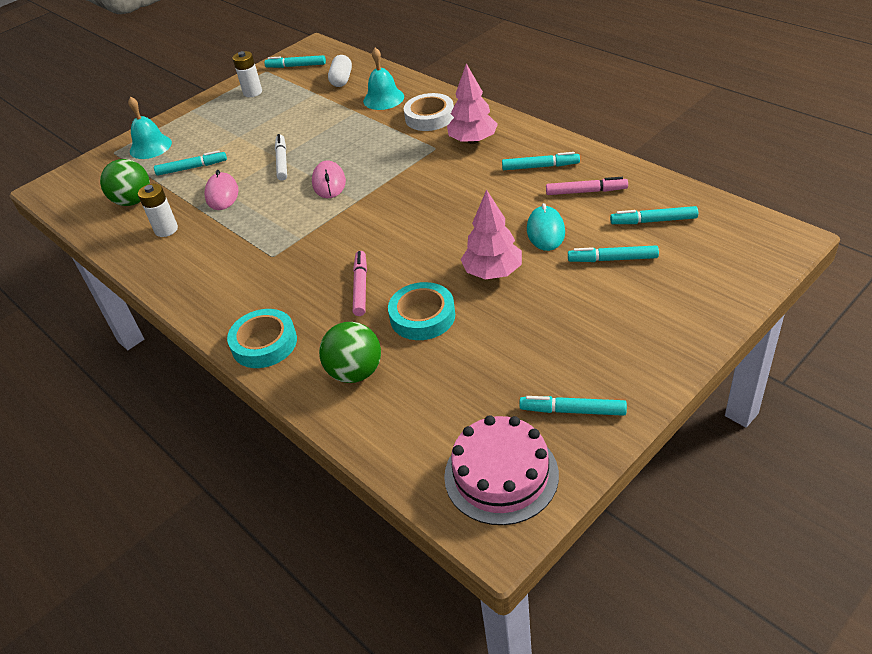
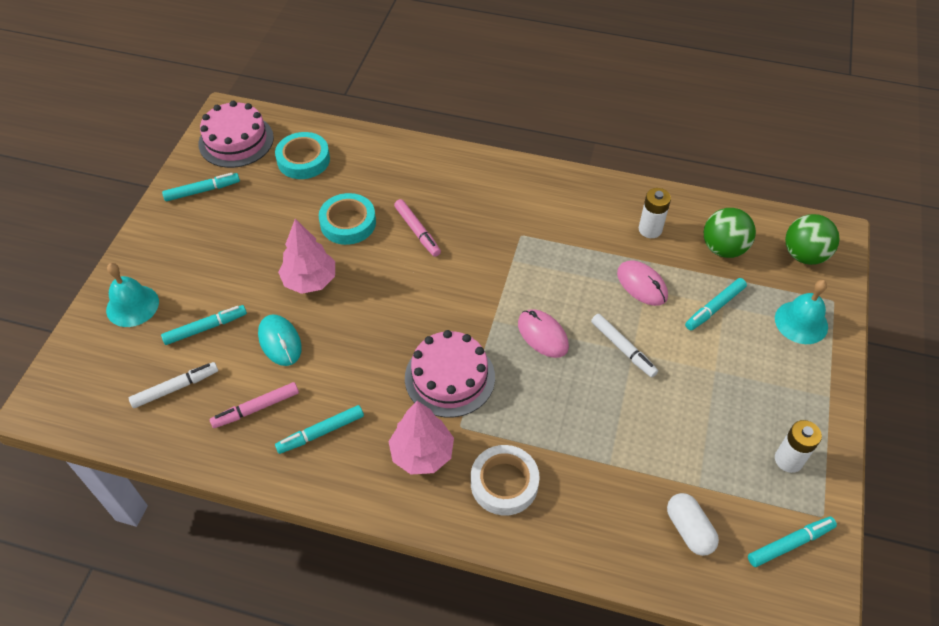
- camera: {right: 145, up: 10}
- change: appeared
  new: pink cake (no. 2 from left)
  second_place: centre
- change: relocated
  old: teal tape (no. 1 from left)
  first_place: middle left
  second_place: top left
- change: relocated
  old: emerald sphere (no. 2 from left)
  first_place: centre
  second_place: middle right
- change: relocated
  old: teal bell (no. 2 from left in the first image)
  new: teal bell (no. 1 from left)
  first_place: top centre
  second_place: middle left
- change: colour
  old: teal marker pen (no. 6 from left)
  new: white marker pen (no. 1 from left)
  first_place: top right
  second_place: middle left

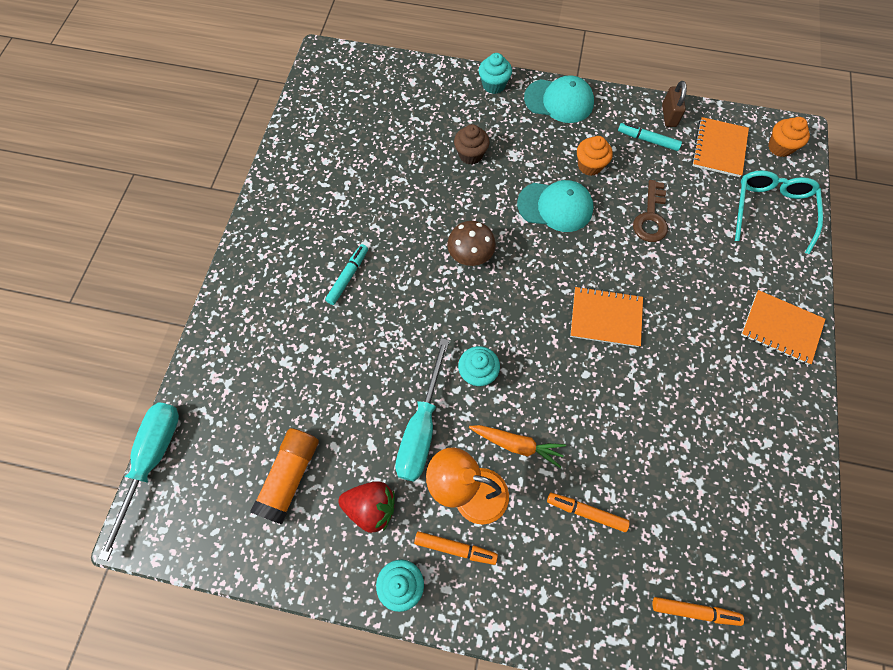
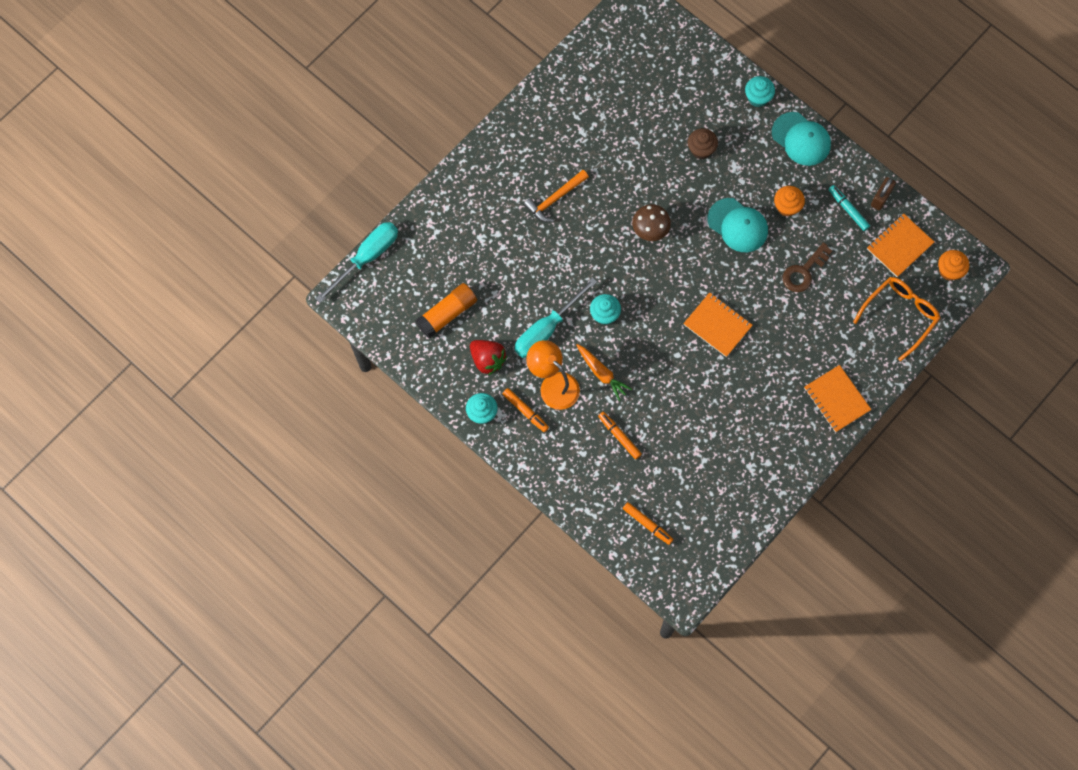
- camera: {right: 30, up: 5}
- change: exchanged
  old: teal marker pen (no. 1 from left)
  new: bright orange claw hammer
  first_place: centre
  second_place: top centre
- change: colour
  old: teal eyeglasses
  new: bright orange eyeglasses
  first_place: top right
  second_place: middle right

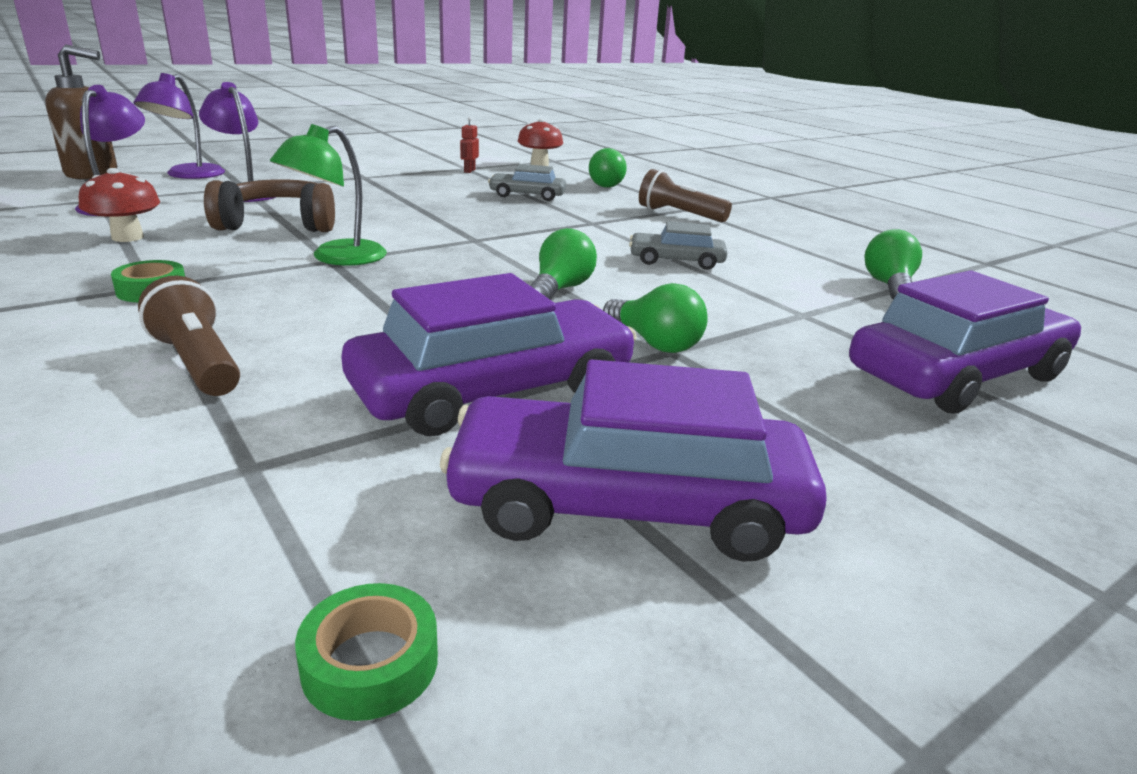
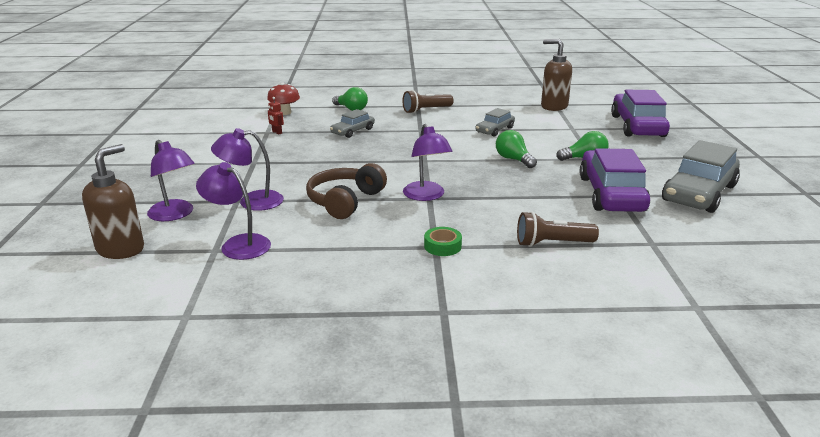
- camera: {right: -55, up: 0}
- change: missing
  old: red mushroom (no. 1 from left)
  first_place: top left
- change: missing
  old: emerald tape (no. 2 from left)
  first_place: bottom left
- change: exchanged
  old: emerald lightbulb (no. 4 from left)
  new: russet soap pump (no. 2 from left)
  first_place: middle right
  second_place: top right
- change: colour
  old: emerald desk lamp
  new: purple desk lamp (no. 4 from left)
  first_place: top left
  second_place: centre
- change: colour
  old: purple car (no. 2 from left)
  new: gray car (no. 3 from left)
  first_place: centre
  second_place: middle right

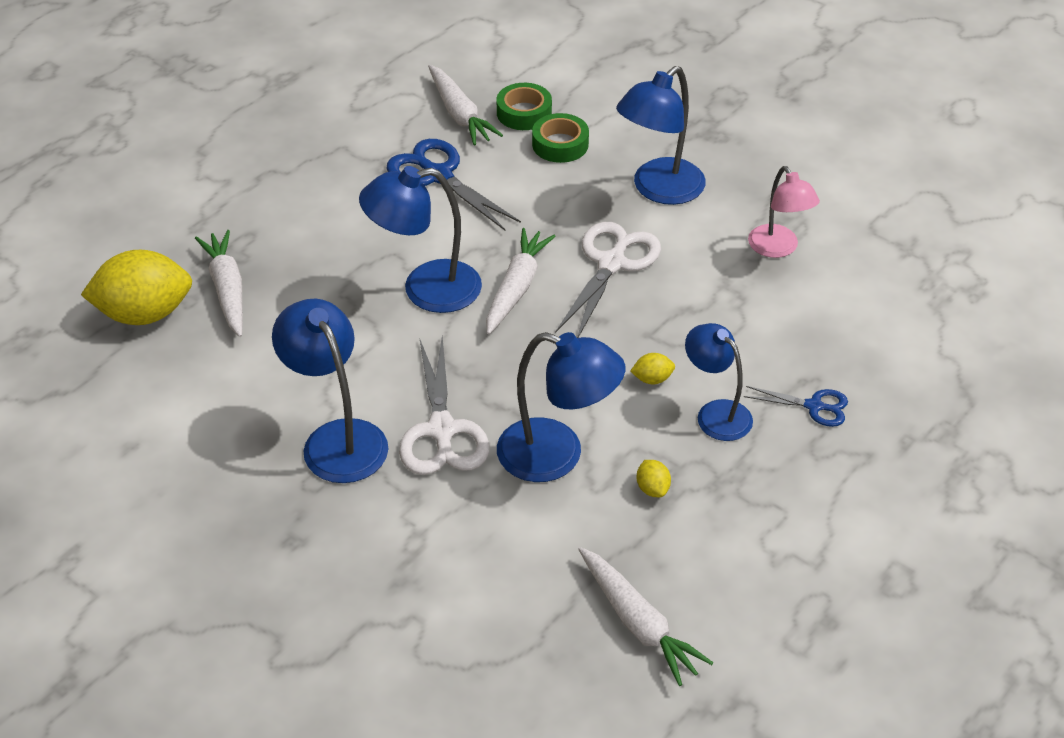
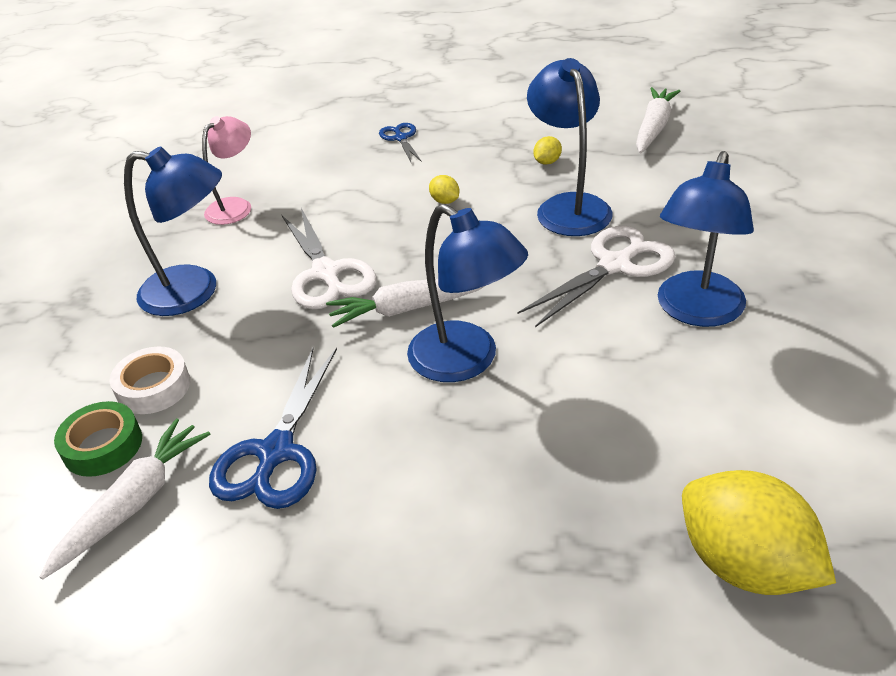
- camera: {right: -120, up: -5}
- change: missing
  old: white carrot (no. 1 from left)
  first_place: middle left
- change: missing
  old: royal blue desk lamp (no. 5 from left)
  first_place: middle right
- change: colour
  old: emerald tape (no. 2 from left)
  new: white tape
  first_place: top centre
  second_place: middle left
- change: spun
  old: white scissors (no. 2 from left in the first image)
  first_place: centre
  second_place: centre
  degrees: -105

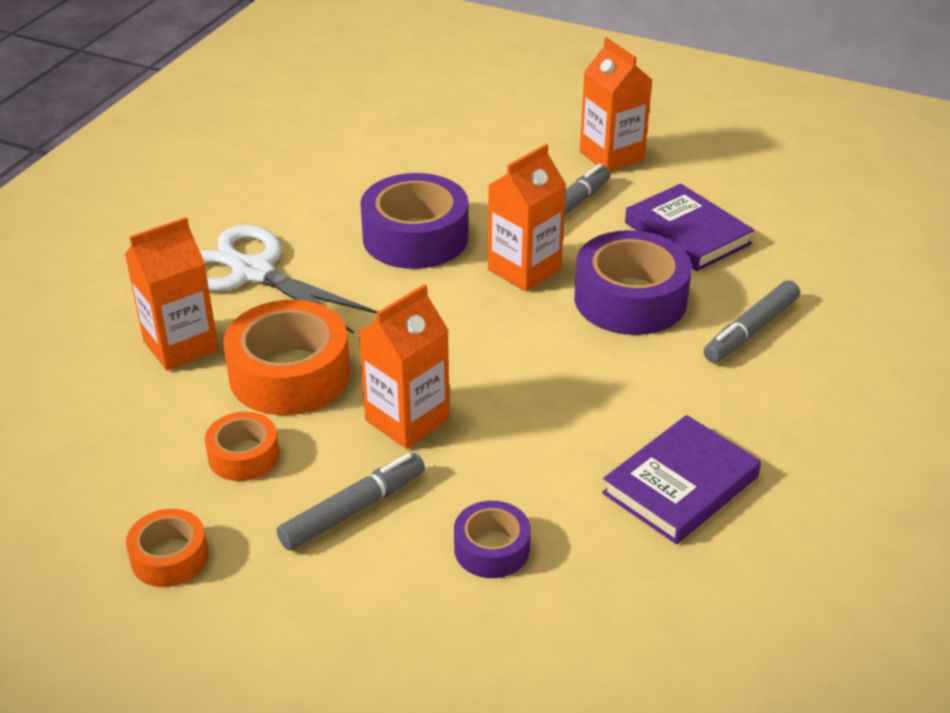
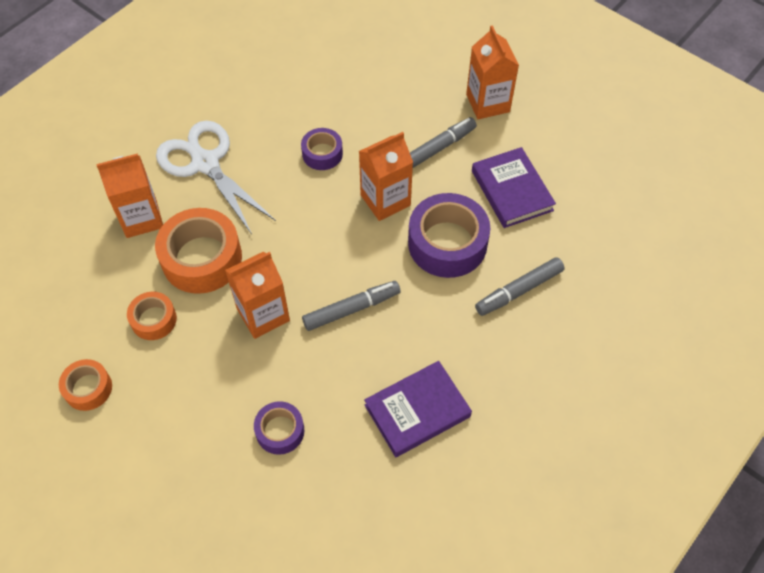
- camera: {right: 15, up: 20}
- change: relocated
  old: gray marker pen (no. 1 from left)
  first_place: bottom centre
  second_place: centre
- change: size
  old: purple tape (no. 1 from left in the first image)
  first_place: top centre
  second_place: top centre
  factor: 0.55

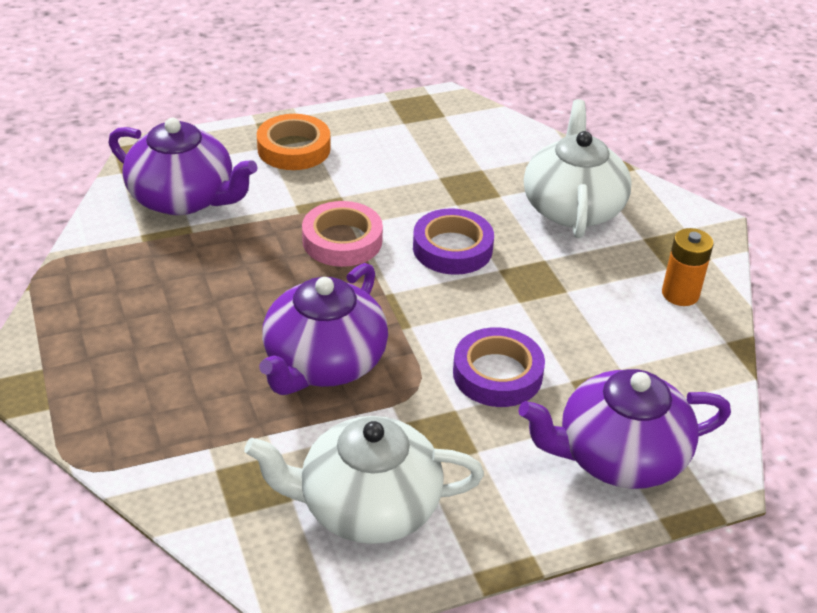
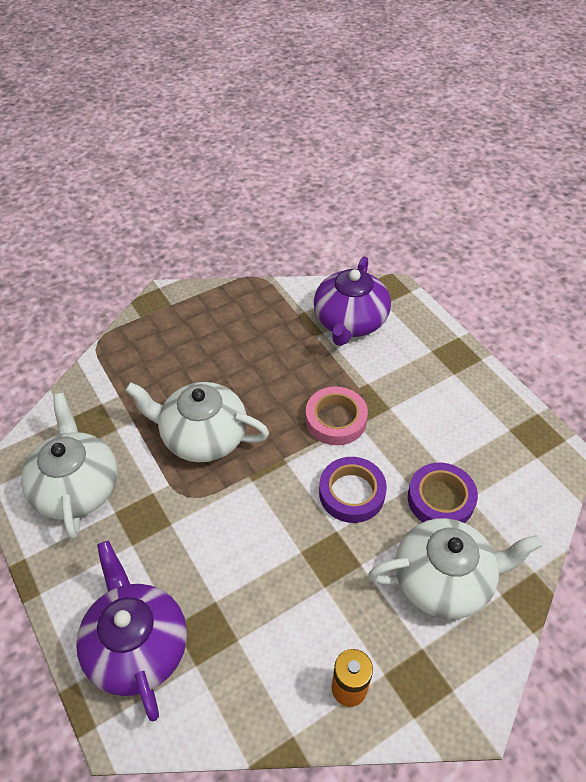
- camera: {right: 80, up: 10}
- change: missing
  old: bright orange tape
  first_place: top centre
- change: relocated
  old: purple tape (no. 2 from left)
  first_place: centre
  second_place: middle right
- change: colour
  old: purple china teapot (no. 2 from left)
  new: white china teapot (no. 2 from left)
  first_place: centre
  second_place: centre

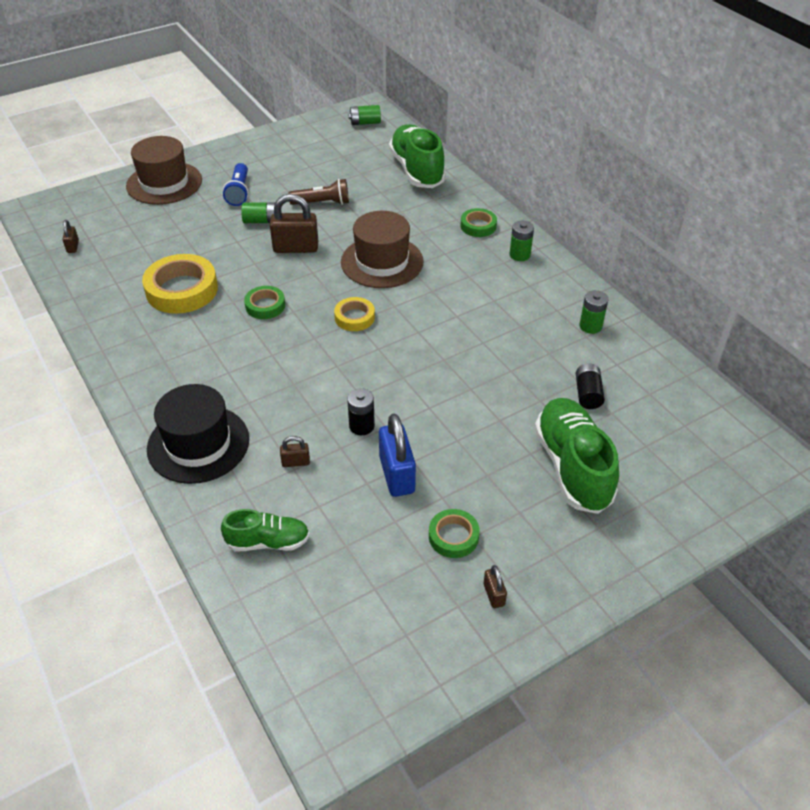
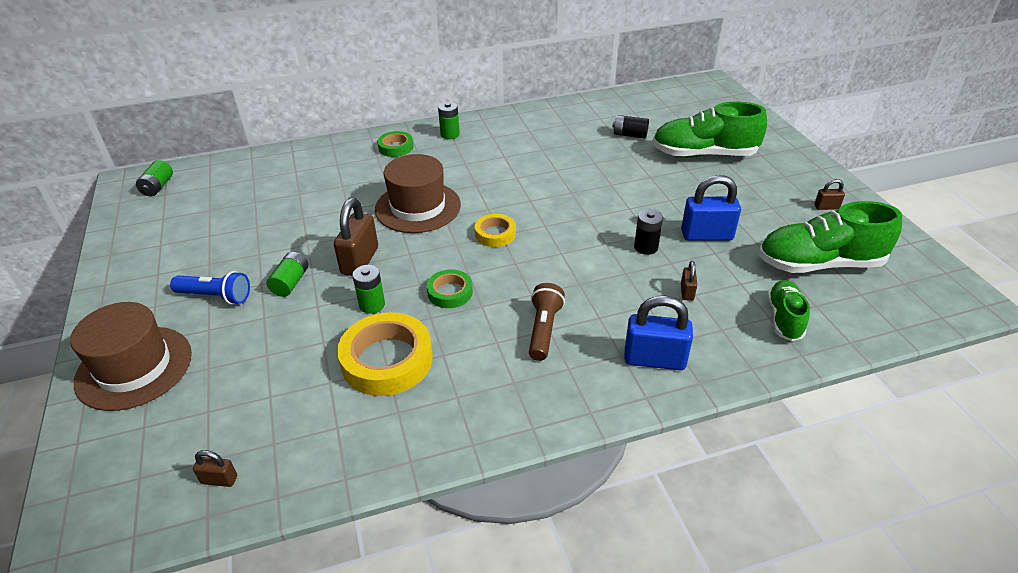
- camera: {right: -75, up: -5}
- change: missing
  old: emerald tape (no. 2 from left)
  first_place: centre
- change: relocated
  old: russet pocket torch
  first_place: top centre
  second_place: centre
- change: relocated
  old: emerald lace-up shoe (no. 2 from left in the first image)
  new: emerald lace-up shoe (no. 3 from left)
  first_place: top centre
  second_place: middle right
- change: relocated
  old: emerald battery (no. 4 from left in the first image)
  new: emerald battery (no. 3 from left)
  first_place: middle right
  second_place: centre
- change: exchanged
  old: black top hat
  new: royal blue lock (no. 1 from left)
  first_place: middle left
  second_place: centre

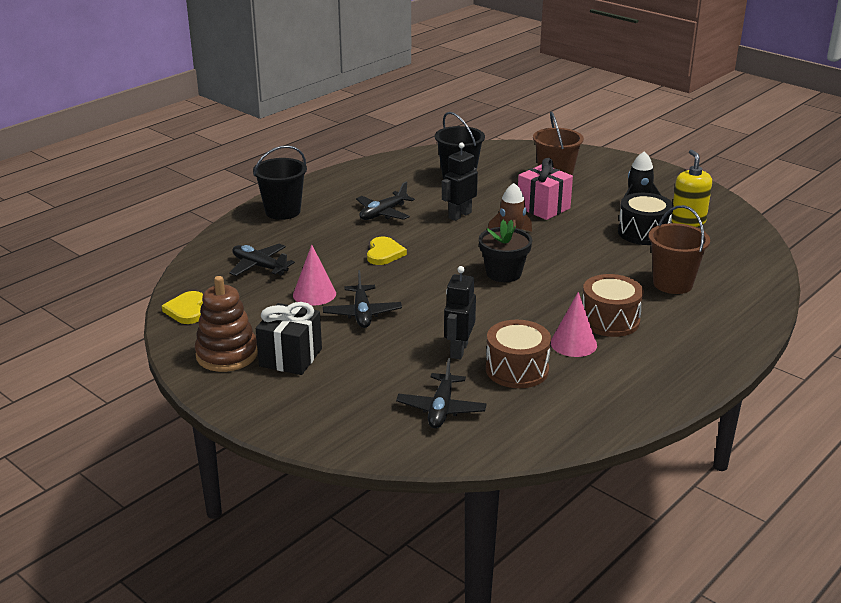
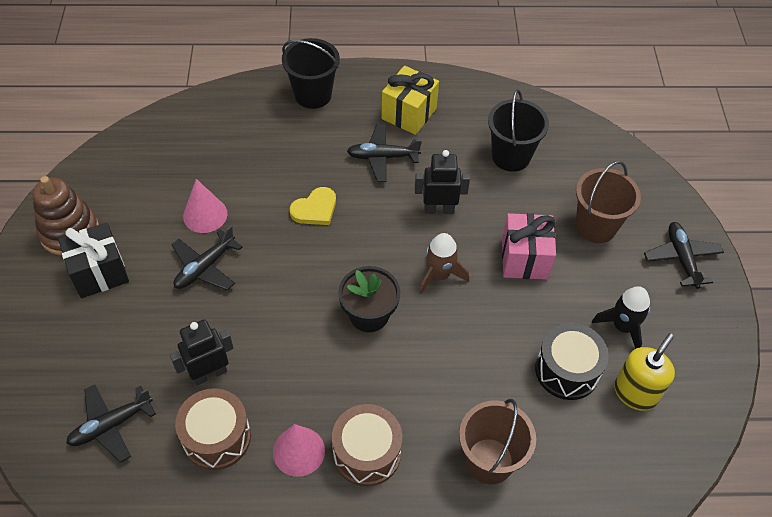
- camera: {right: 45, up: 25}
- change: missing
  old: golden love heart (no. 1 from left)
  first_place: middle left
- change: appeared
  new: golden present
  second_place: top centre
- change: relocated
  old: black plane (no. 1 from left in the first image)
  new: black plane (no. 4 from left)
  first_place: middle left
  second_place: middle right

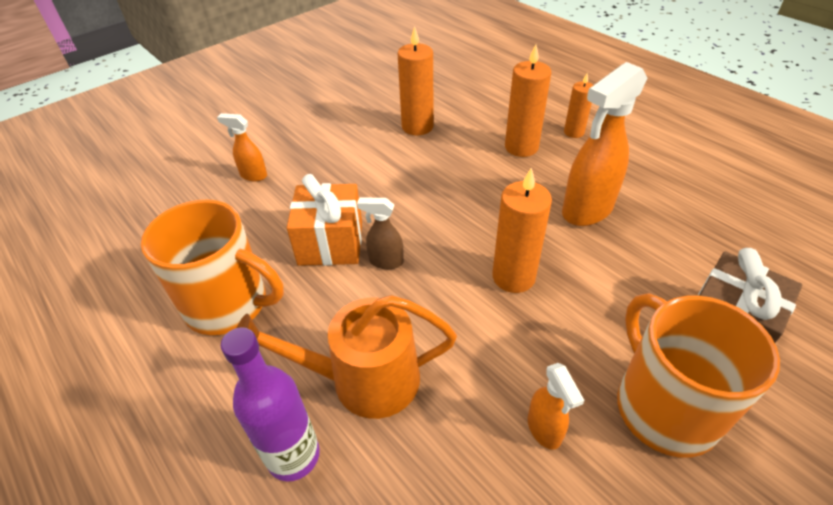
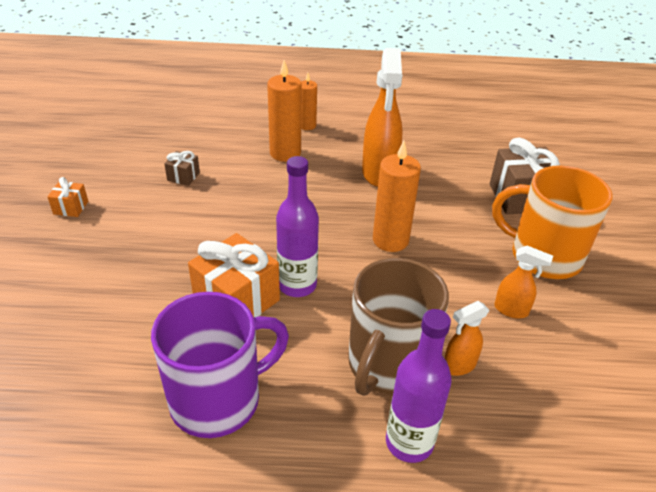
- camera: {right: -50, up: -5}
- change: appeared
  new: bright orange present (no. 1 from left)
  second_place: middle left
- change: relocated
  old: bright orange spray cleaner (no. 1 from left in the first image)
  new: bright orange spray cleaner (no. 2 from left)
  first_place: top left
  second_place: bottom right
- change: exchanged
  old: bright orange watering pot
  new: russet tea mug
  first_place: bottom centre
  second_place: centre
- change: exchanged
  old: russet spray cleaner
  new: purple bottle (no. 1 from left)
  first_place: centre
  second_place: centre
- change: exchanged
  old: bright orange candle (no. 1 from left)
  new: russet present (no. 1 from left)
  first_place: top centre
  second_place: middle left
- change: colour
  old: bright orange tea mug (no. 1 from left)
  new: purple tea mug
  first_place: middle left
  second_place: bottom centre

